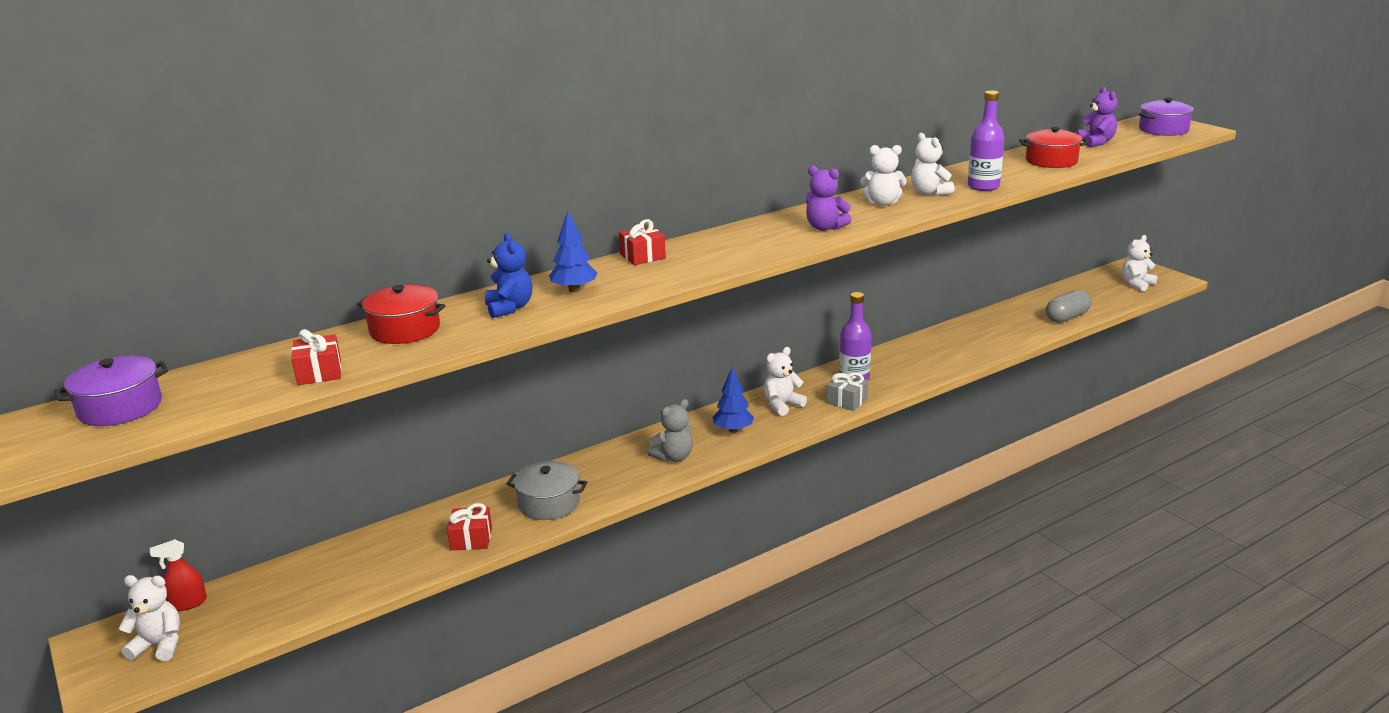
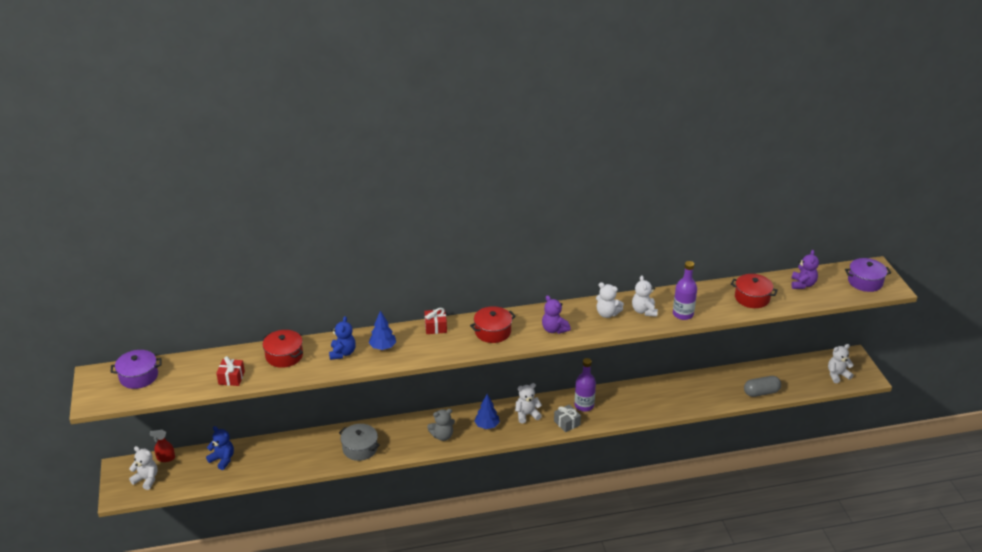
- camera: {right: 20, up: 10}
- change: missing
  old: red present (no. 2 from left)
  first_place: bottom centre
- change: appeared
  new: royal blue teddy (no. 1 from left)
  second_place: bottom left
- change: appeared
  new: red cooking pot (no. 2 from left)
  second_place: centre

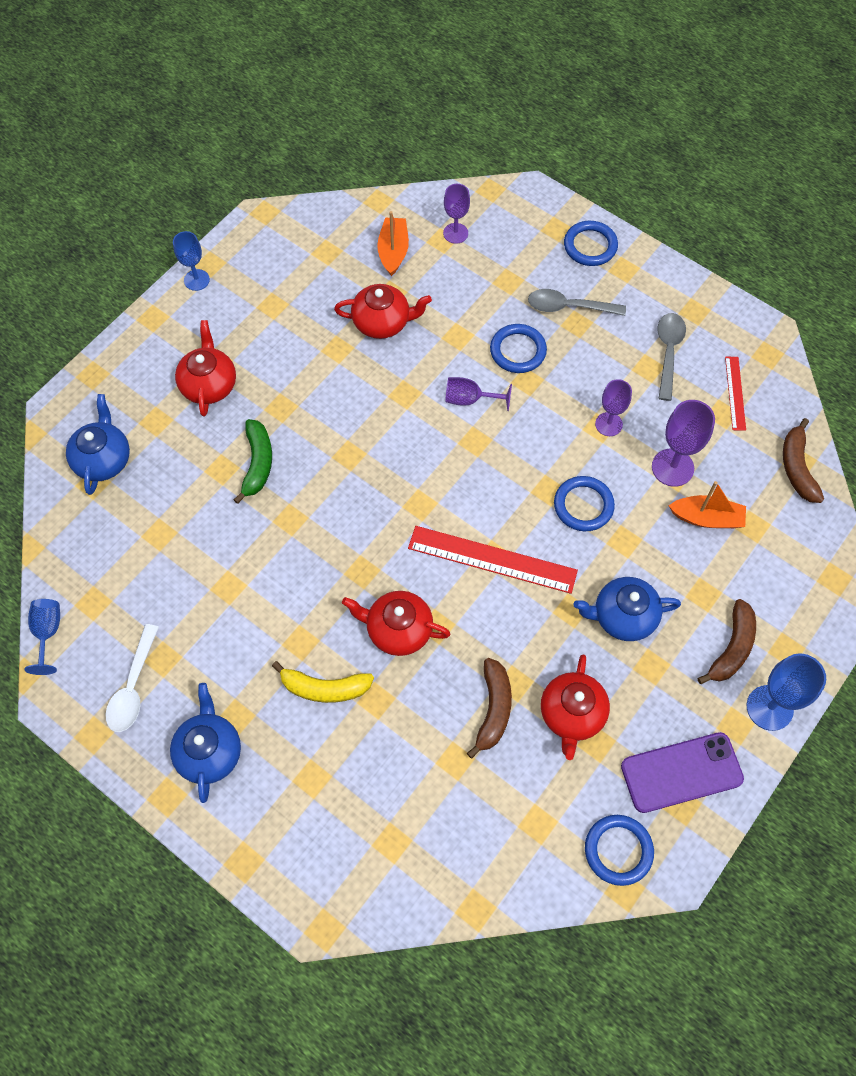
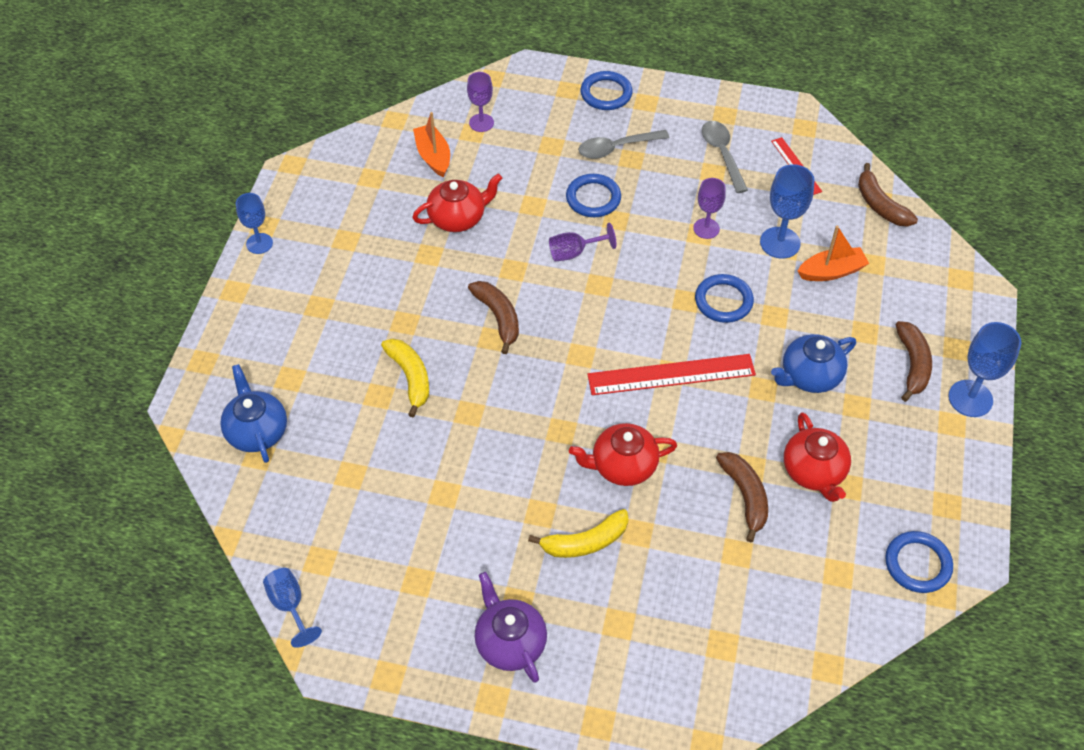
- camera: {right: -25, up: -10}
- change: missing
  old: white teaspoon
  first_place: middle left
- change: missing
  old: red china teapot (no. 1 from left)
  first_place: middle left
- change: missing
  old: purple mobile phone
  first_place: bottom right
- change: appeared
  new: russet banana (no. 1 from left)
  second_place: centre
- change: colour
  old: royal blue china teapot (no. 2 from left)
  new: purple china teapot
  first_place: bottom left
  second_place: bottom centre
- change: colour
  old: emerald banana
  new: golden banana (no. 1 from left)
  first_place: middle left
  second_place: centre
- change: colour
  old: purple chalice (no. 4 from left)
  new: royal blue chalice (no. 3 from left)
  first_place: middle right
  second_place: top right

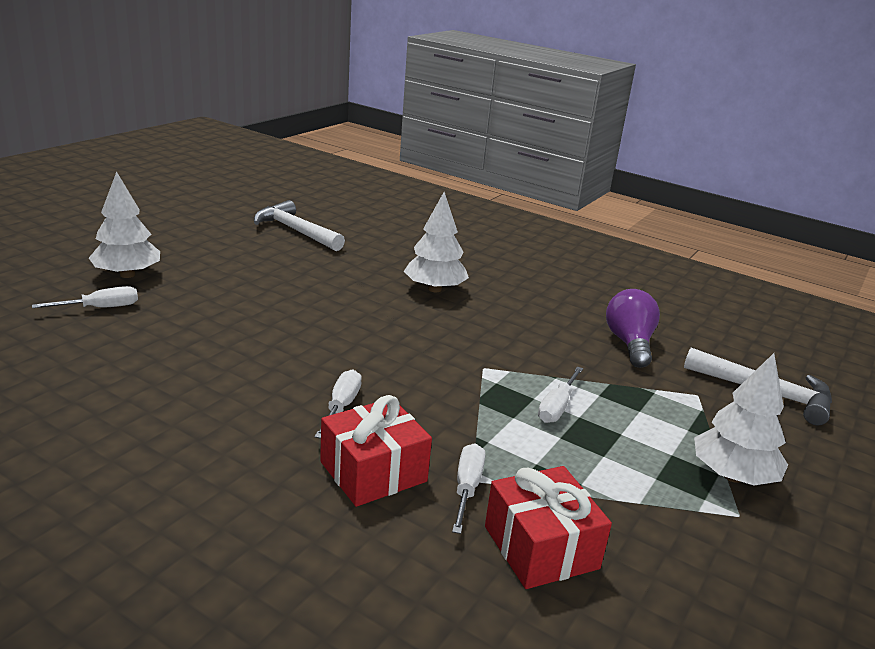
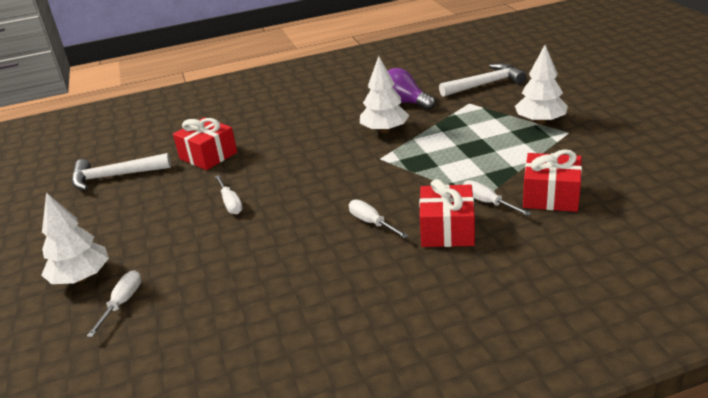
- camera: {right: -45, up: 5}
- change: appeared
  new: red present (no. 1 from left)
  second_place: middle left
- change: relocated
  old: white fir tree (no. 2 from left)
  first_place: centre
  second_place: top centre
- change: relocated
  old: white flat screwdriver (no. 4 from left in the first image)
  new: white flat screwdriver (no. 2 from left)
  first_place: centre
  second_place: middle left

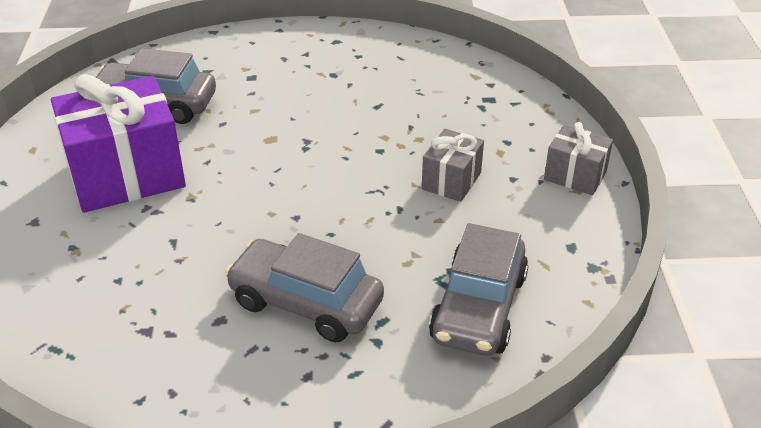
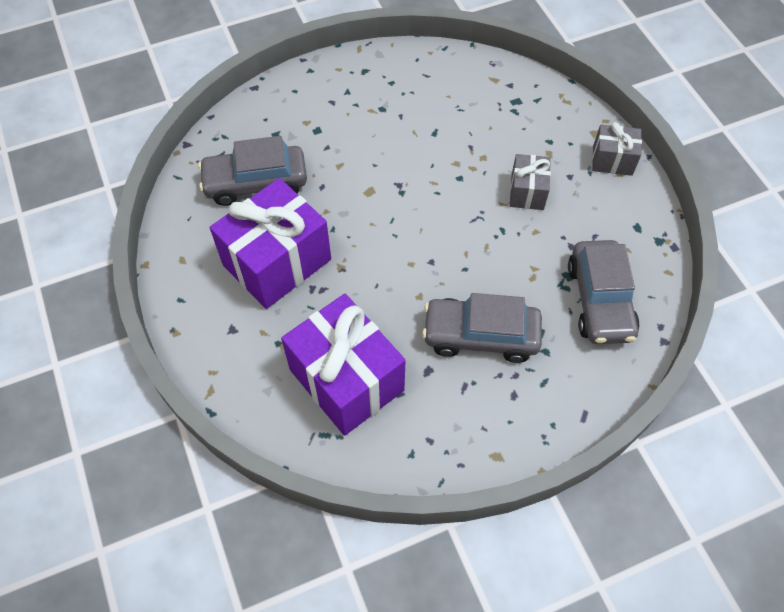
- camera: {right: -20, up: 20}
- change: appeared
  new: purple present (no. 2 from left)
  second_place: centre

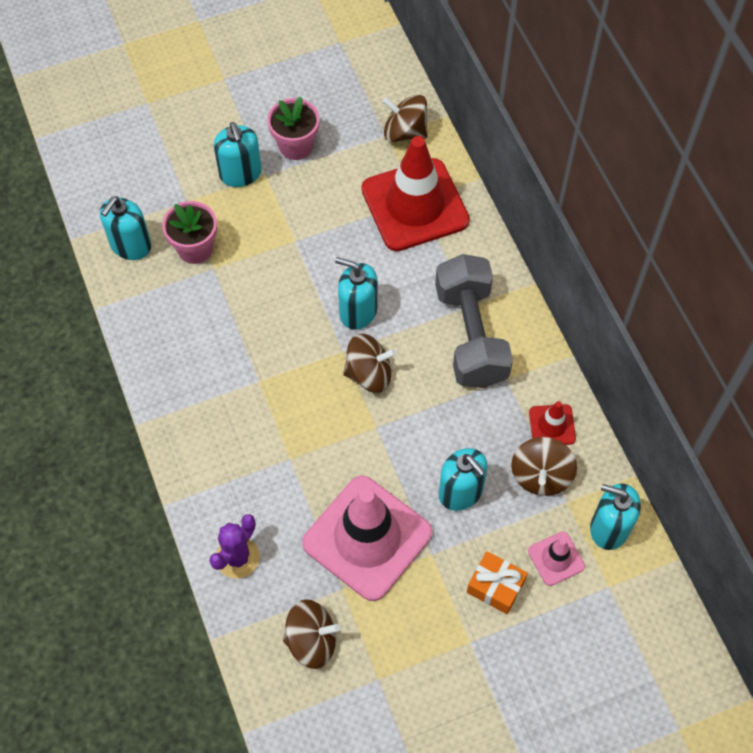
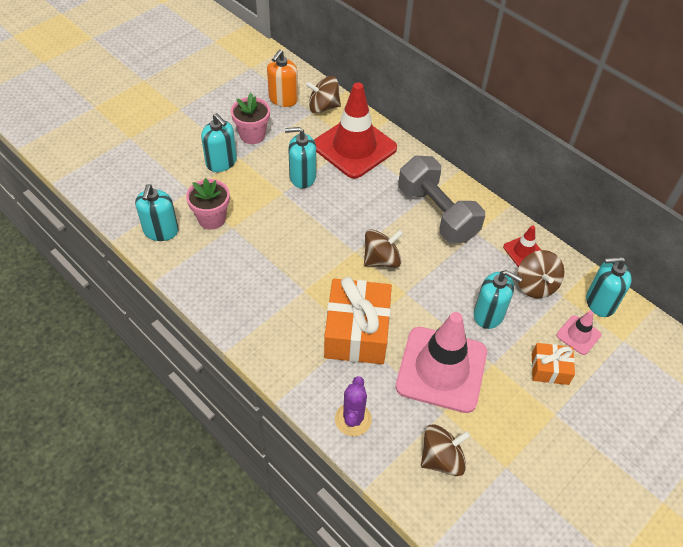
- camera: {right: -25, up: -10}
- change: appeared
  new: bright orange soap pump
  second_place: top centre
- change: appeared
  new: bright orange present (no. 1 from left)
  second_place: centre
- change: relocated
  old: teal soap pump (no. 3 from left)
  first_place: centre
  second_place: top centre

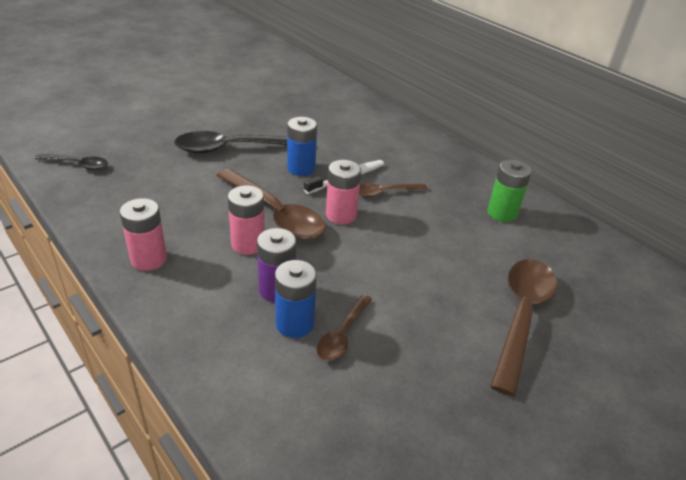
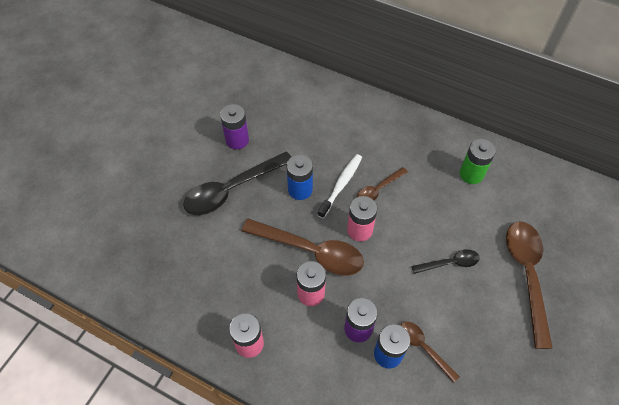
- camera: {right: -20, up: 20}
- change: appeared
  new: purple battery (no. 1 from left)
  second_place: top centre
- change: relocated
  old: black teaspoon (no. 1 from left in the first image)
  new: black teaspoon (no. 2 from left)
  first_place: middle left
  second_place: middle right
- change: spun
  old: russet teaspoon (no. 2 from left in the first image)
  first_place: bottom centre
  second_place: bottom right
  degrees: 135

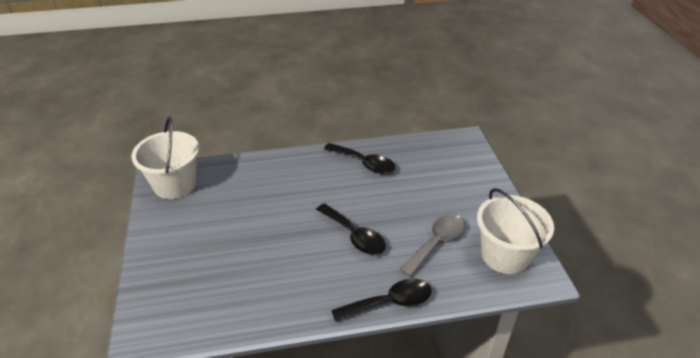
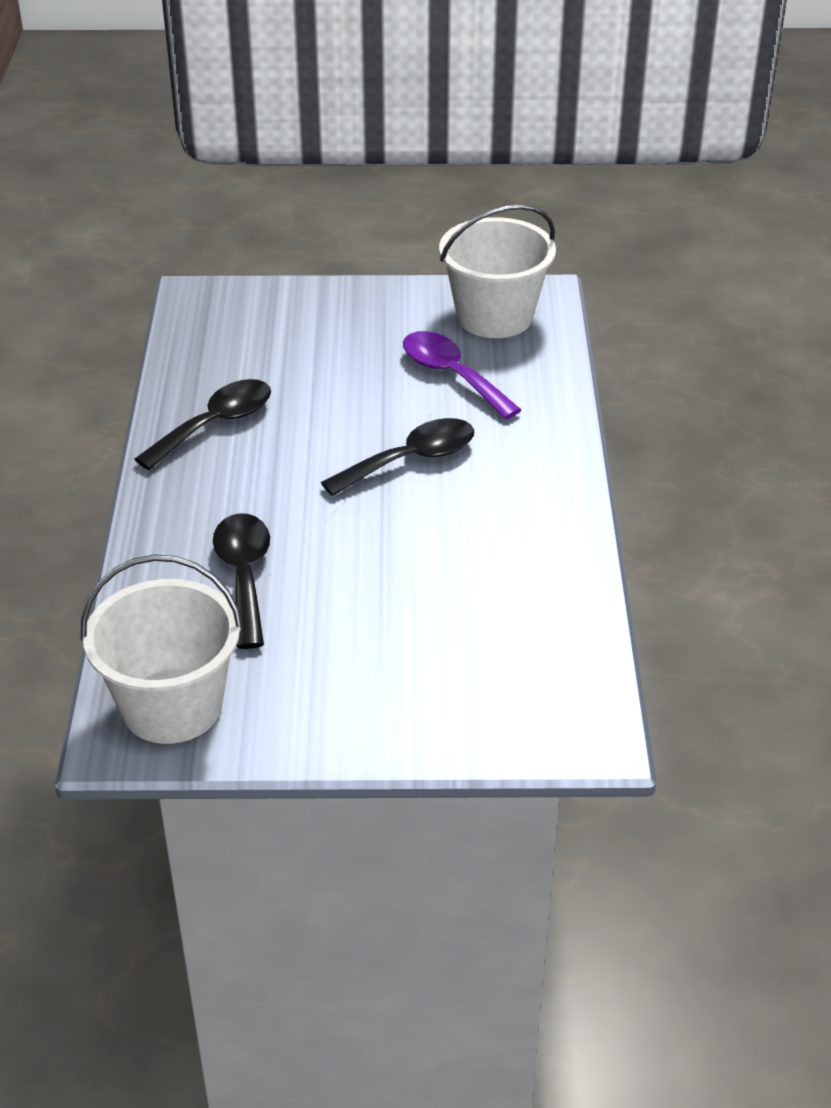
- camera: {right: -80, up: 0}
- change: relocated
  old: black teaspoon (no. 3 from left in the first image)
  new: black teaspoon (no. 2 from left)
  first_place: bottom centre
  second_place: middle left
- change: colour
  old: gray teaspoon
  new: purple teaspoon
  first_place: bottom centre
  second_place: centre

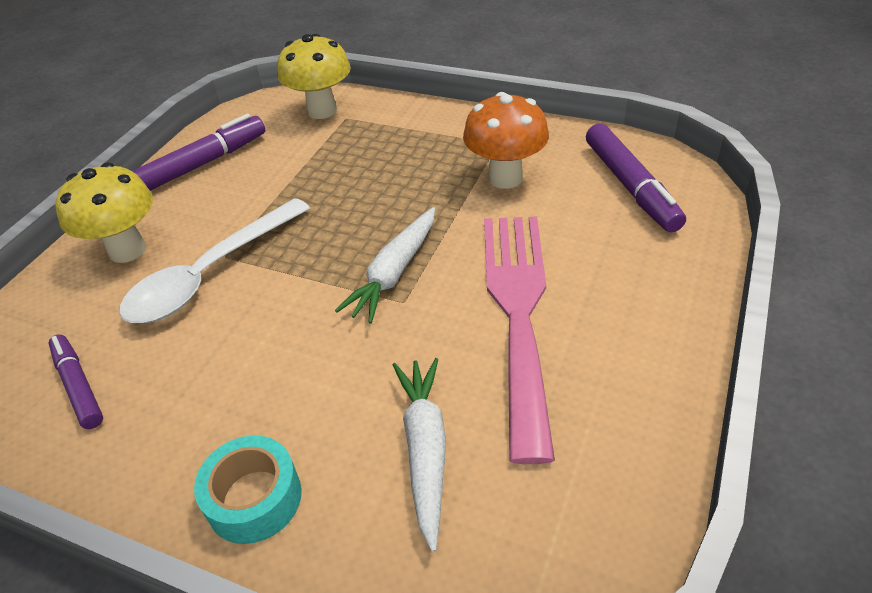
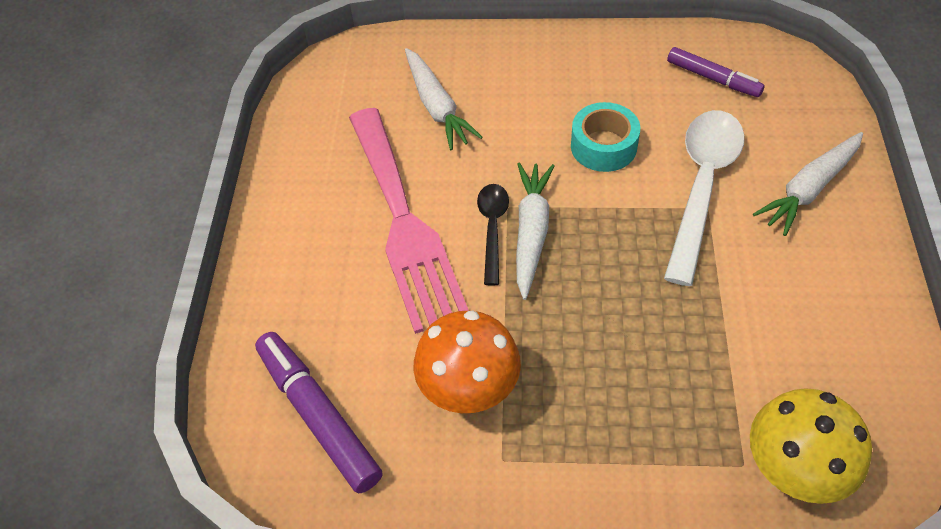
- camera: {right: 160, up: 10}
- change: missing
  old: purple marker pen (no. 2 from left)
  first_place: top left
- change: appeared
  new: black teaspoon
  second_place: centre
- change: relocated
  old: teal tape
  first_place: bottom left
  second_place: top centre
- change: exchanged
  old: golden mushroom (no. 1 from left)
  new: white carrot (no. 3 from left)
  first_place: middle left
  second_place: middle right

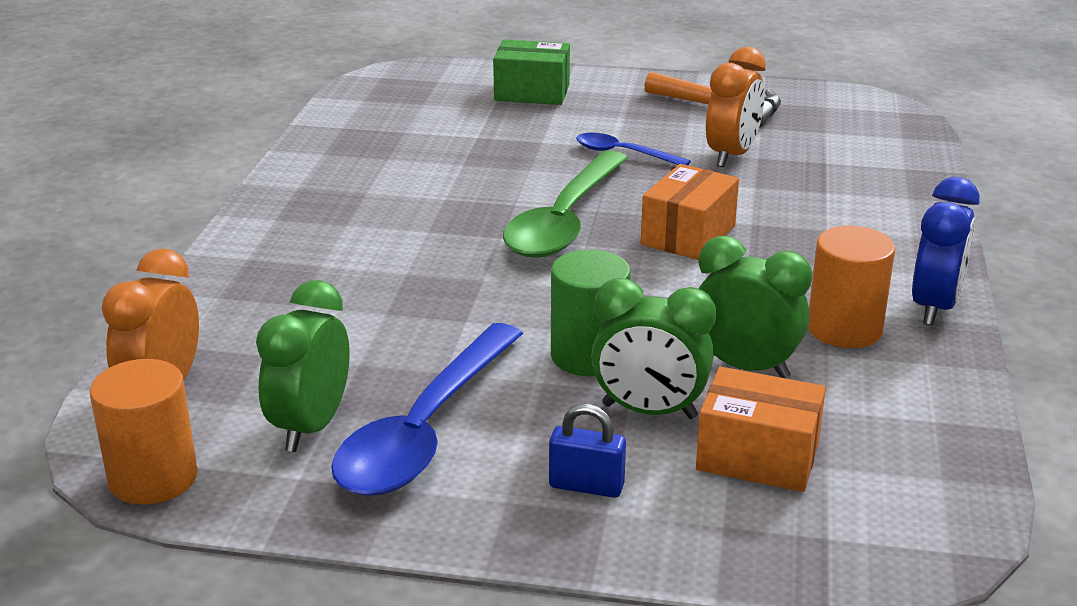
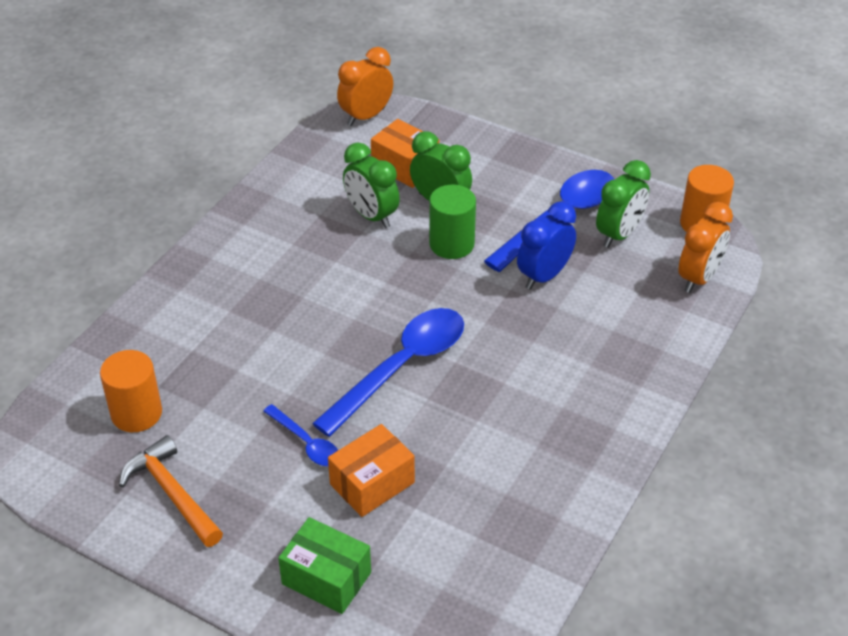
- camera: {right: -160, up: 15}
- change: missing
  old: royal blue lock
  first_place: bottom centre
- change: relocated
  old: bright orange package (no. 1 from left)
  first_place: centre
  second_place: bottom centre
- change: relocated
  old: bright orange bedside clock (no. 2 from left in the first image)
  new: bright orange bedside clock (no. 1 from left)
  first_place: top right
  second_place: top centre
- change: relocated
  old: bright orange cylinder (no. 2 from left in the first image)
  new: bright orange cylinder (no. 1 from left)
  first_place: middle right
  second_place: middle left
- change: relocated
  old: royal blue bedside clock
  first_place: middle right
  second_place: centre
- change: colour
  old: emerald teaspoon
  new: royal blue teaspoon (no. 2 from left)
  first_place: centre
  second_place: centre

